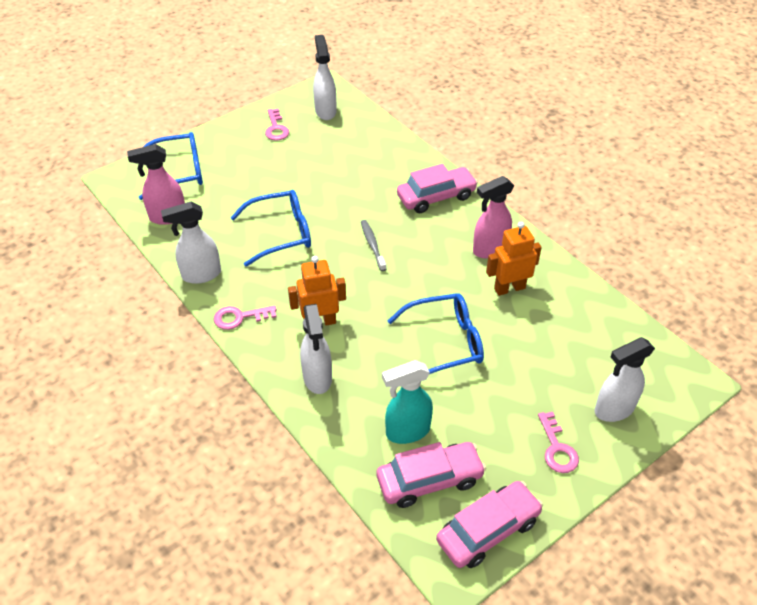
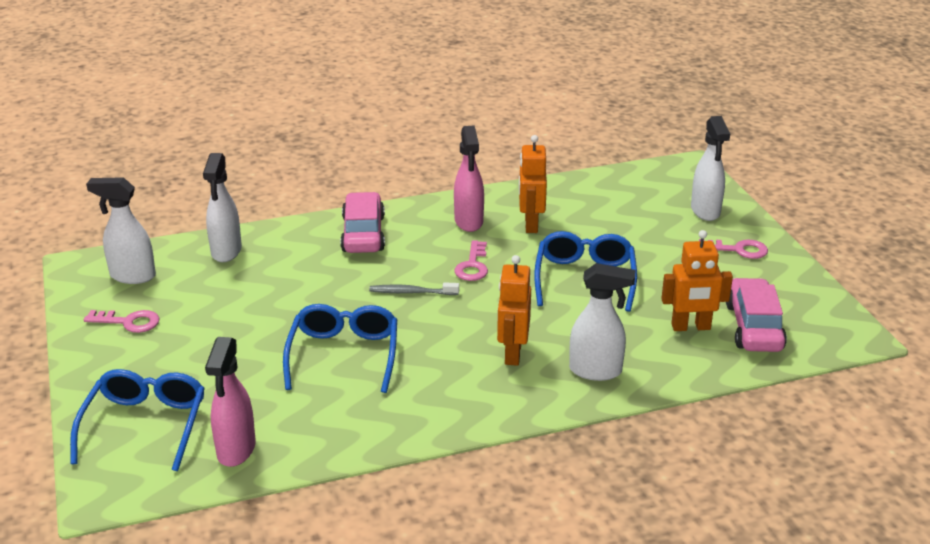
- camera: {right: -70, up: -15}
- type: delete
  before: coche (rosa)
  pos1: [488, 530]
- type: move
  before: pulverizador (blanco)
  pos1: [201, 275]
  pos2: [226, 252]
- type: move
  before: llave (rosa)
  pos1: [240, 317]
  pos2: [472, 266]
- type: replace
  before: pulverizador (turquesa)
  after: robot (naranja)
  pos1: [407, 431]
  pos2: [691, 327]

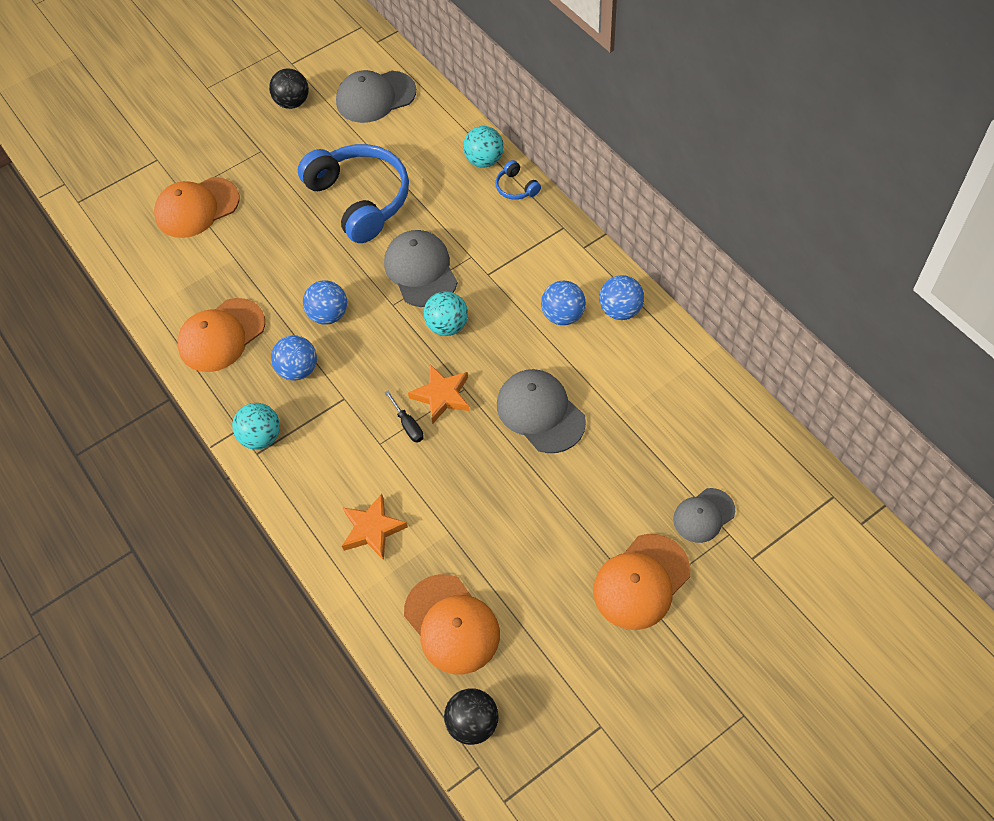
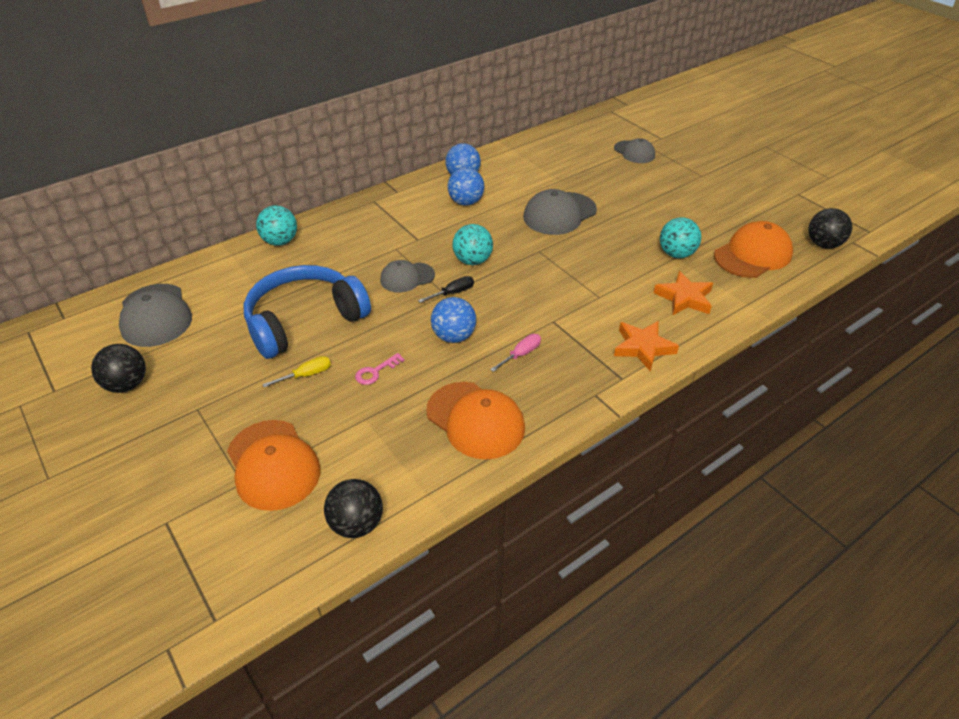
- camera: {right: -95, up: -15}
- type: delete
  before: auriculares (azul)
  pos1: [516, 187]
- type: delete
  before: gorra (naranja)
  pos1: [641, 582]
- type: insert
  after: destornillador (amarillo)
  pos2: [306, 375]
- type: insert
  after: pelota (negro)
  pos2: [357, 524]
- type: insert
  after: llave (rosa)
  pos2: [376, 372]
- type: move
  before: pelota (turquesa)
  pos1: [261, 437]
  pos2: [676, 254]
- type: move
  before: destornillador (negro)
  pos1: [408, 425]
  pos2: [452, 293]
- type: move
  before: estrella (naranja)
  pos1: [442, 396]
  pos2: [643, 347]
- type: replace
  before: pelota (azul)
  after: destornillador (rosa)
  pos1: [298, 369]
  pos2: [521, 354]
- type: resize
  before: gorra (gris)
  pos1: [421, 270]
  pos2: [407, 277]
  scale: 0.63

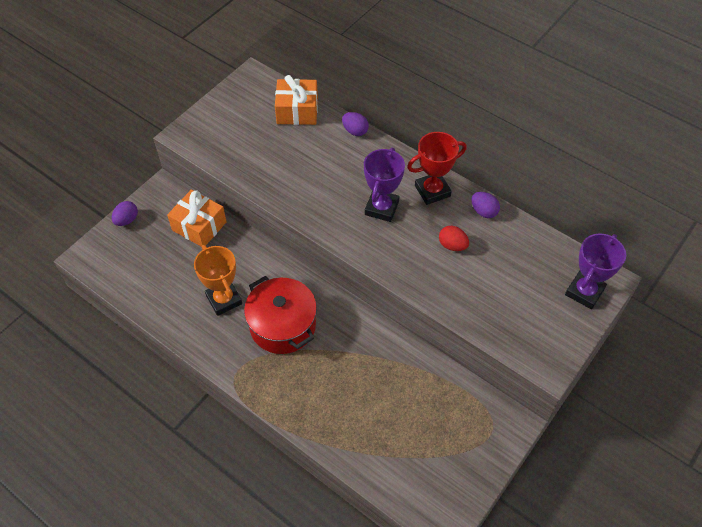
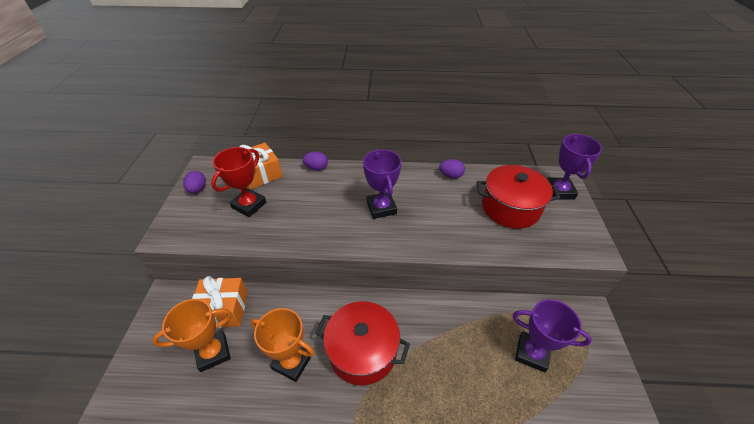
- camera: {right: -35, up: -10}
- type: delete
  before: huevo (rojo)
  pos1: [452, 245]
- type: insert
  after: trofeo (naranja)
  pos2: [213, 352]
- type: insert
  after: olla (rojo)
  pos2: [510, 208]
- type: insert
  after: trofeo (morado)
  pos2: [531, 353]
- type: move
  before: huevo (morado)
  pos1: [127, 220]
  pos2: [198, 189]
- type: move
  before: trofeo (rojo)
  pos1: [432, 191]
  pos2: [249, 205]

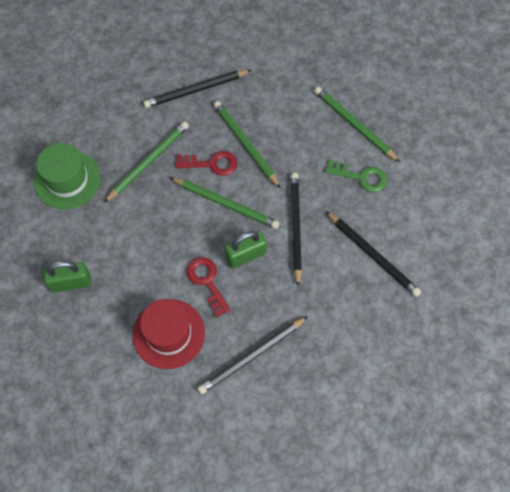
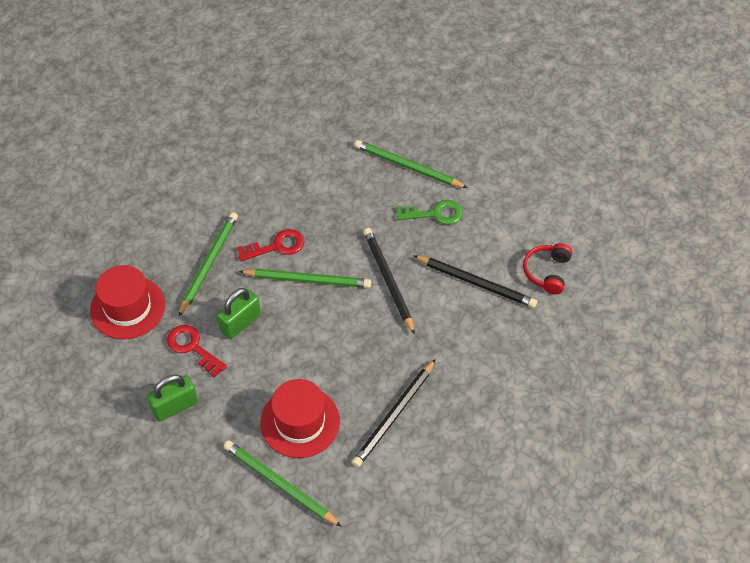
- camera: {right: -20, up: -10}
- type: delete
  before: lápiz (negro)
  pos1: [196, 90]
- type: insert
  after: auriculares (rojo)
  pos2: [547, 272]
- type: move
  before: llave (rojo)
  pos1: [207, 282]
  pos2: [192, 348]
- type: move
  before: lápiz (verde)
  pos1: [245, 144]
  pos2: [280, 484]
- type: move
  before: candado (verde)
  pos1: [246, 255]
  pos2: [240, 323]
- type: recolor
  before: sombrero (verde)
  after: sombrero (rojo)
  pos1: [67, 180]
  pos2: [128, 307]

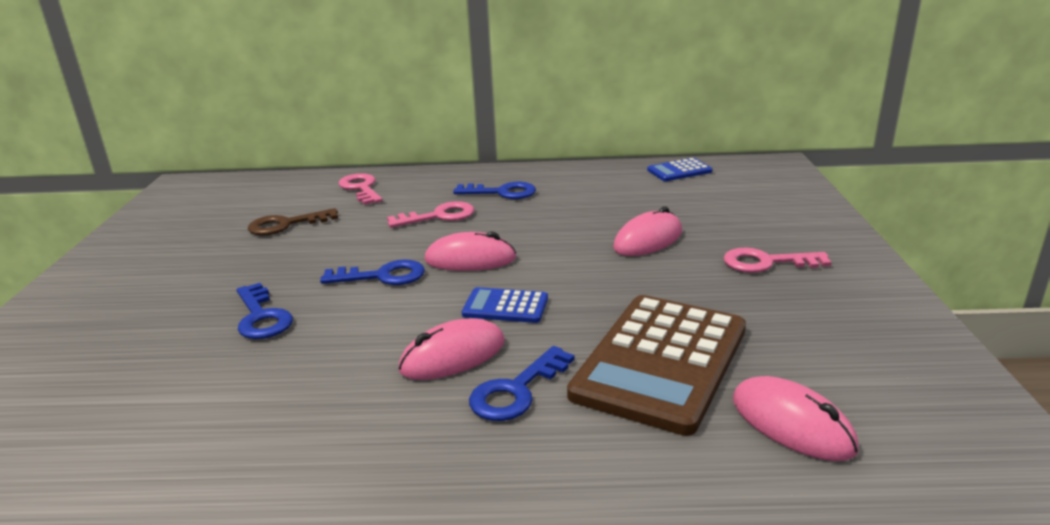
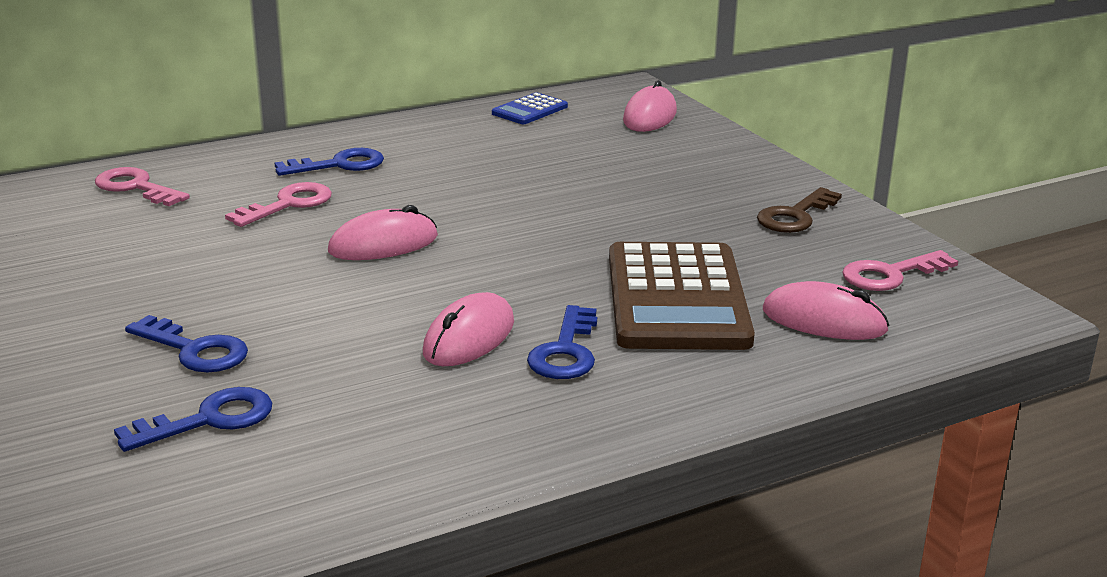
- camera: {right: -30, up: 0}
- type: delete
  before: calculadora (azul)
  pos1: [505, 306]
- type: move
  before: llave (marrón)
  pos1: [286, 225]
  pos2: [795, 216]
- type: move
  before: llave (azul)
  pos1: [382, 276]
  pos2: [208, 420]
- type: move
  before: ratón (rosa)
  pos1: [648, 240]
  pos2: [650, 116]
- type: move
  before: llave (rosa)
  pos1: [767, 262]
  pos2: [890, 274]

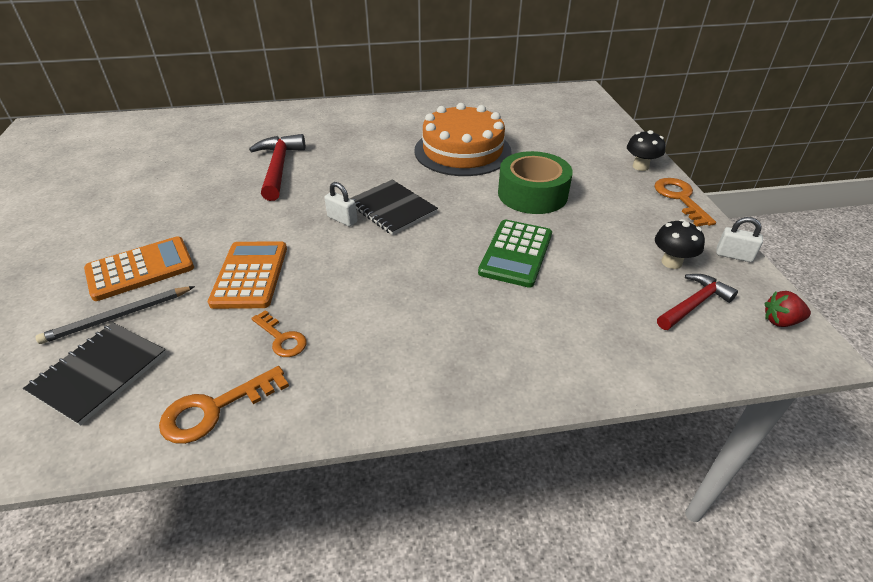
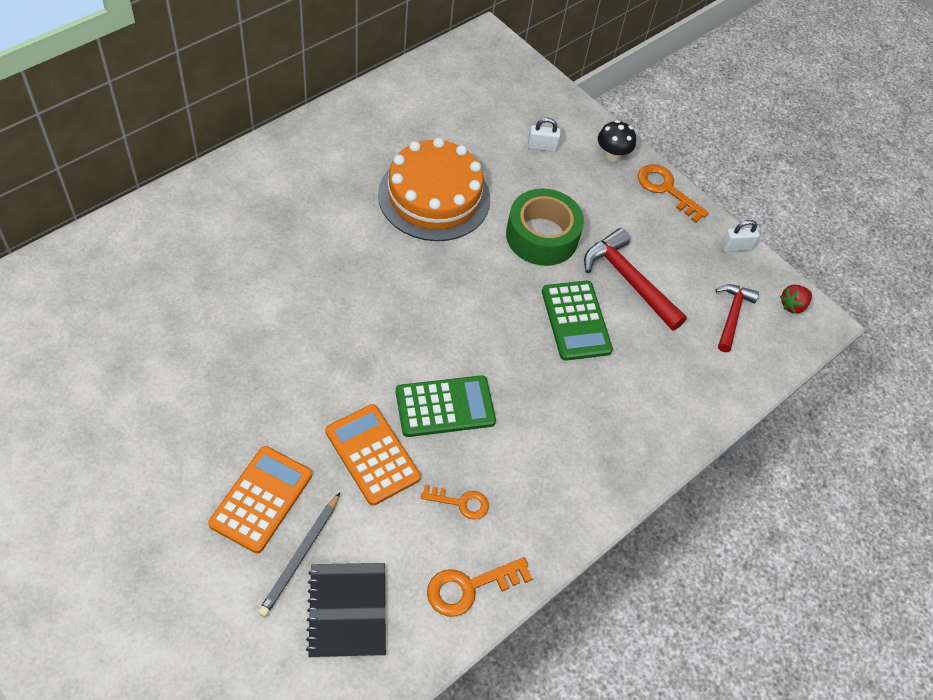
- camera: {right: -40, up: 15}
- type: delete
  before: cuaderno (negro)
  pos1: [392, 209]
- type: delete
  before: seta (negro)
  pos1: [671, 262]
- type: insert
  after: calculadora (verde)
  pos2: [445, 406]
- type: move
  before: martillo (rojo)
  pos1: [279, 167]
  pos2: [628, 280]
- type: move
  before: candado (blanco)
  pos1: [342, 219]
  pos2: [542, 147]
- type: rotate
  before: llave (naranja)
  pos1: [214, 409]
  pos2: [469, 587]
  turn: 45

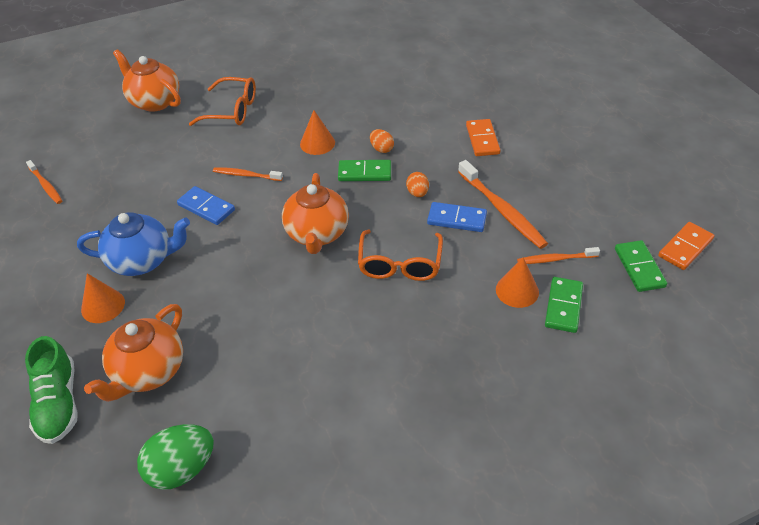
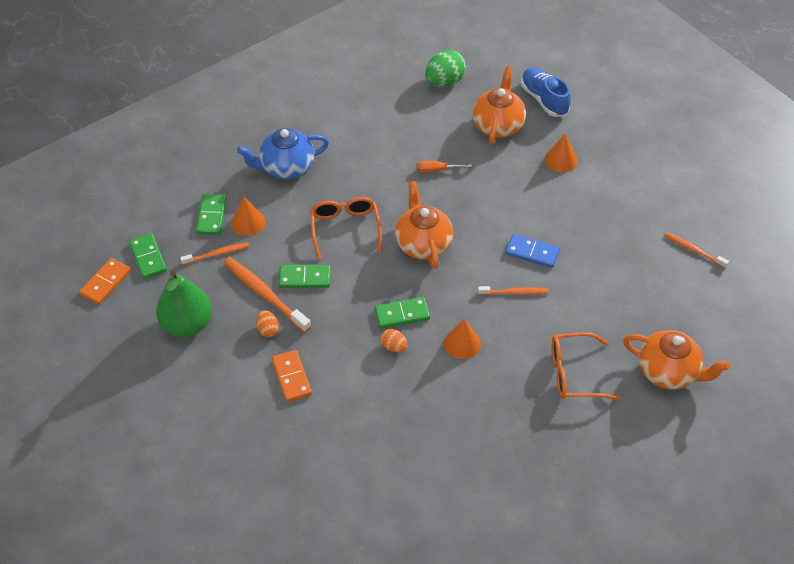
- camera: {right: 165, up: 5}
- type: insert
  after: pera (verde)
  pos2: [187, 324]
- type: insert
  after: destornillador (naranja)
  pos2: [437, 170]
- type: move
  before: tetera (azul)
  pos1: [142, 260]
  pos2: [286, 167]
- type: move
  before: huevo (naranja)
  pos1: [417, 193]
  pos2: [268, 330]
- type: recolor
  before: zapato (verde)
  after: zapato (azul)
  pos1: [58, 403]
  pos2: [544, 100]
- type: recolor
  before: ficha de dominó (azul)
  after: ficha de dominó (verde)
  pos1: [456, 219]
  pos2: [305, 278]

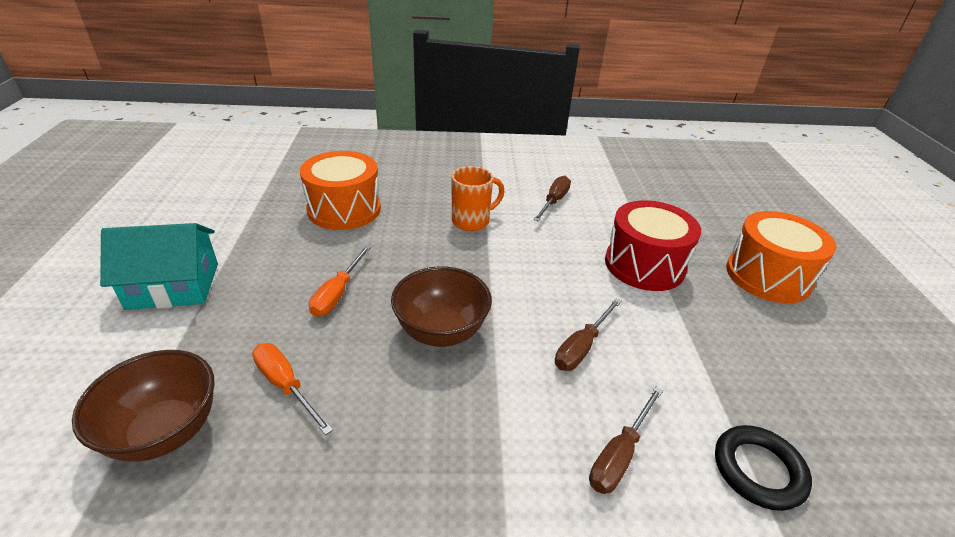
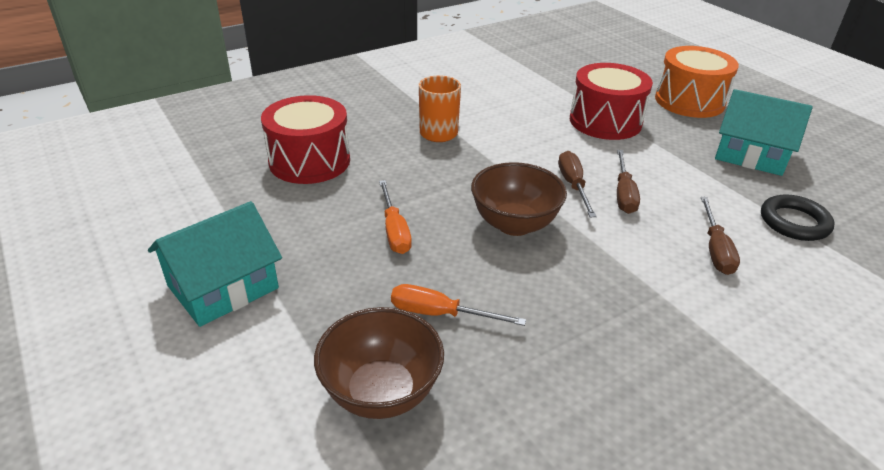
- camera: {right: -30, up: 0}
- type: insert
  after: casa (turquesa)
  pos2: [751, 154]
- type: move
  before: destornillador (marrón)
  pos1: [554, 201]
  pos2: [573, 185]
- type: recolor
  before: tambor (naranja)
  after: tambor (rojo)
  pos1: [344, 209]
  pos2: [309, 161]

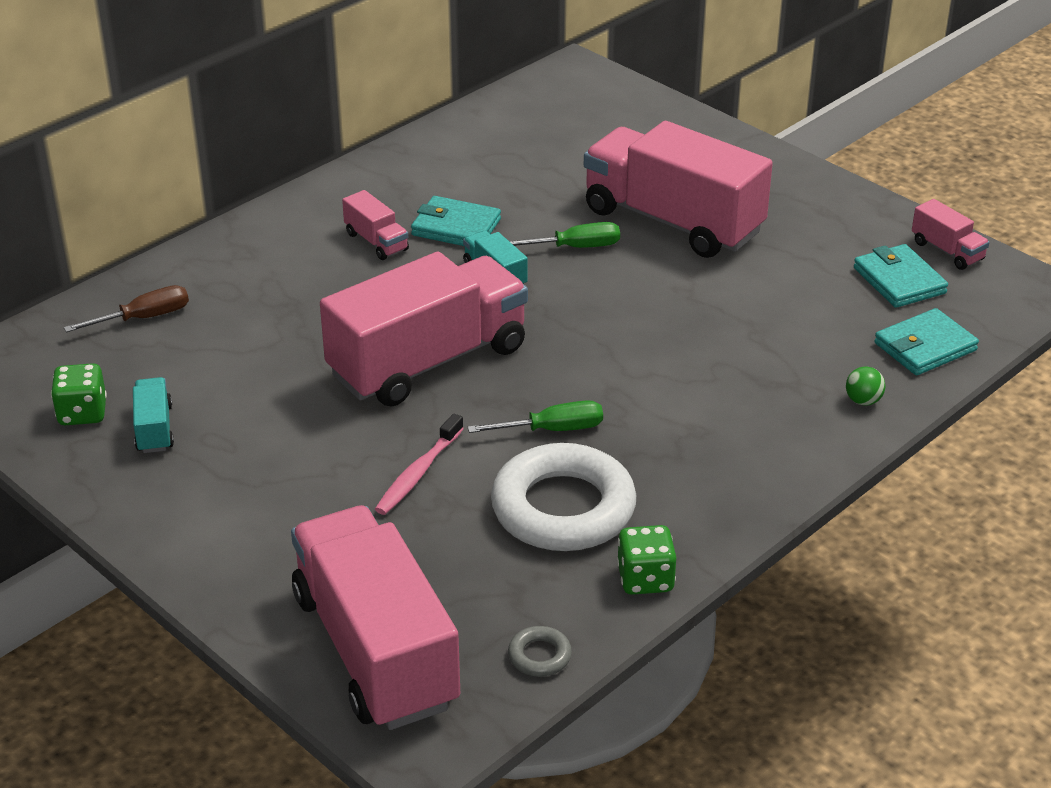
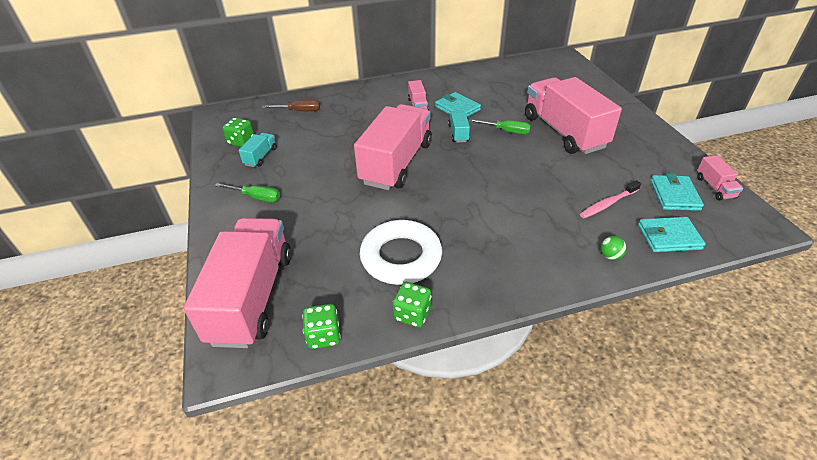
- camera: {right: 30, up: 5}
- type: move
  before: cepillo de dientes (rosa)
  pos1: [418, 473]
  pos2: [608, 204]
- type: move
  before: destornillador (verde)
  pos1: [552, 430]
  pos2: [256, 197]
- type: replace
  before: anillo (gris)
  after: dado (verde)
  pos1: [539, 656]
  pos2: [324, 336]
- type: rotate
  before: camión (rosa)
  pos1: [428, 362]
  pos2: [396, 163]
  turn: -60

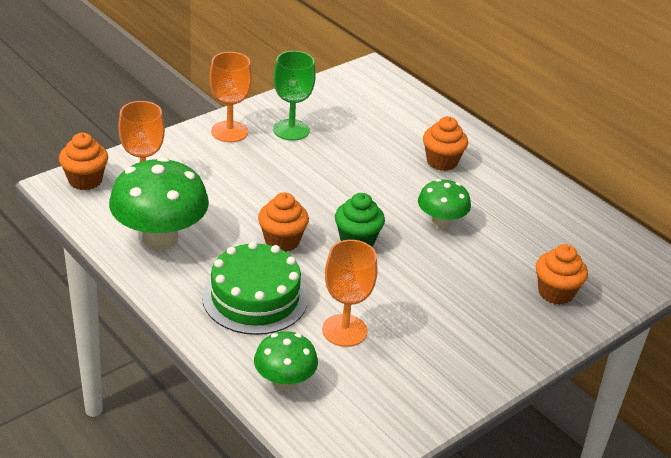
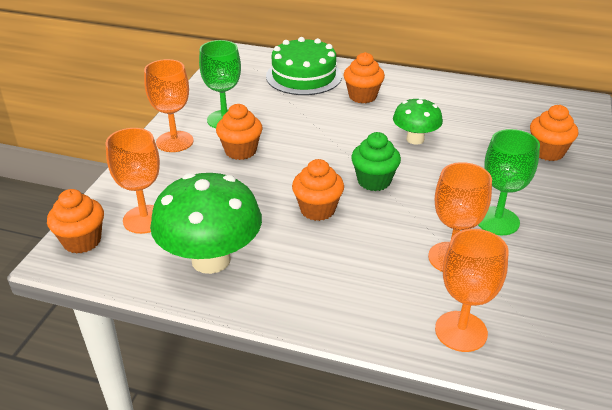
- camera: {right: -30, up: 0}
- type: insert
  after: magdalena (naranja)
  pos2: [240, 151]
- type: insert
  after: copa (verde)
  pos2: [497, 221]
- type: move
  before: tarta (verde)
  pos1: [255, 297]
  pos2: [304, 76]
- type: replace
  before: seta (verde)
  after: copa (naranja)
  pos1: [284, 382]
  pos2: [461, 331]

